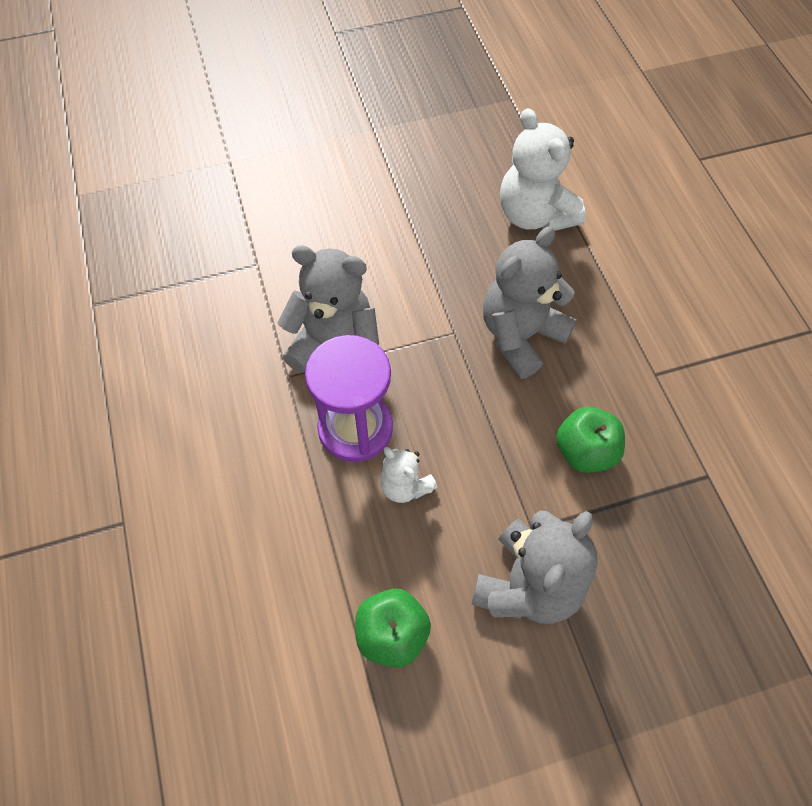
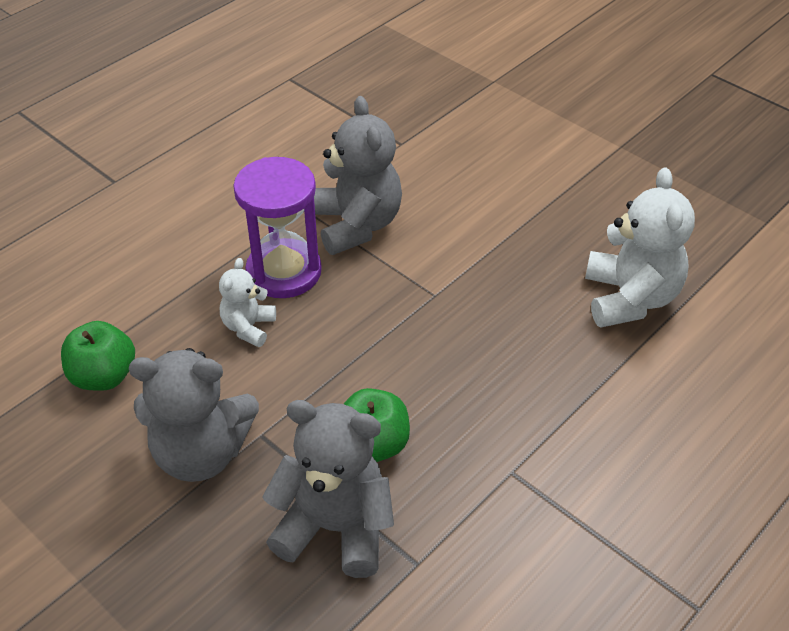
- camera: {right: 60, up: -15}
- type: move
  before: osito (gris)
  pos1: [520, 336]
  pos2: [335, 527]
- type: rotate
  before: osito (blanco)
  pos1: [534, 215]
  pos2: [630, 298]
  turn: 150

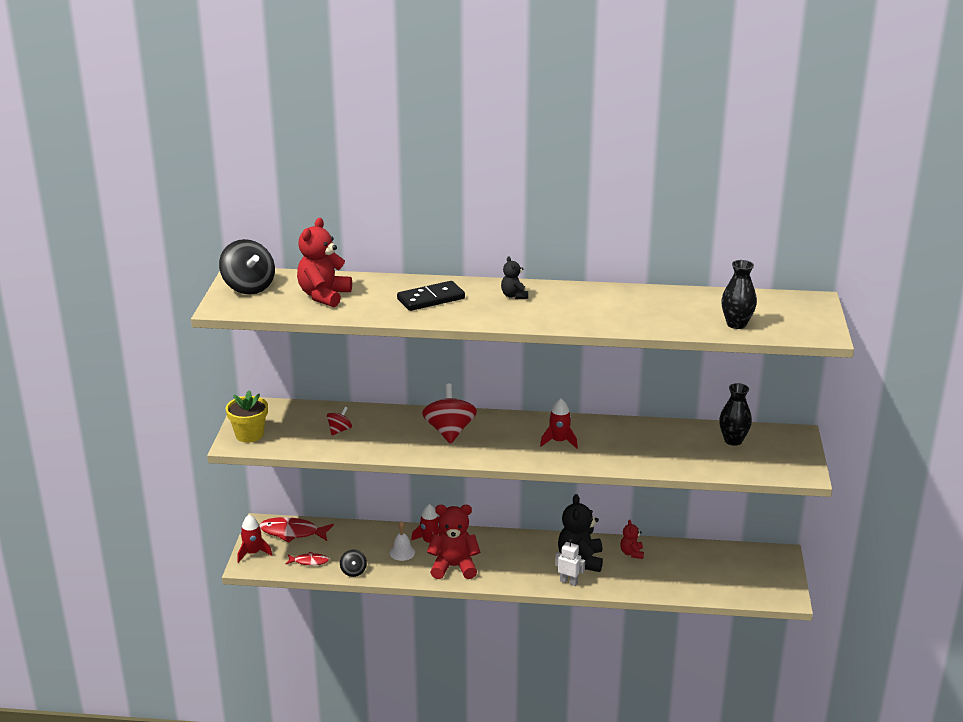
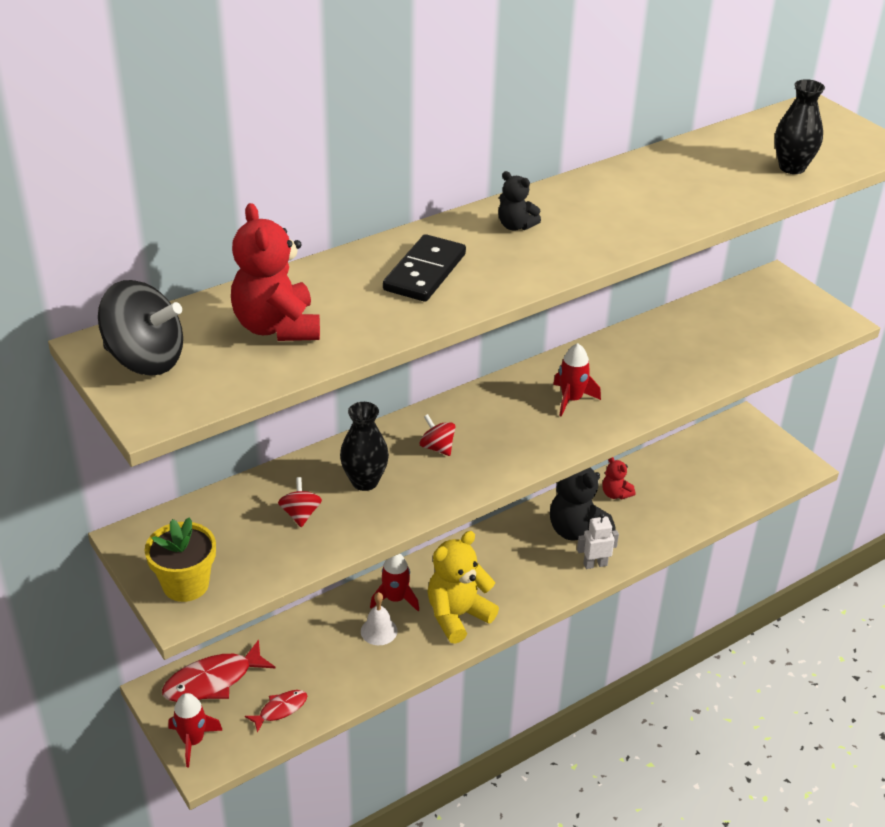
- camera: {right: -40, up: 10}
- type: delete
  before: peonza (negro)
  pos1: [353, 571]
- type: move
  before: florero (negro)
  pos1: [733, 440]
  pos2: [364, 481]
- type: recolor
  before: osito (rojo)
  after: osito (amarillo)
  pos1: [454, 567]
  pos2: [457, 616]
- type: resize
  before: peonza (rojo)
  pos1: [449, 432]
  pos2: [437, 447]
  scale: 0.51

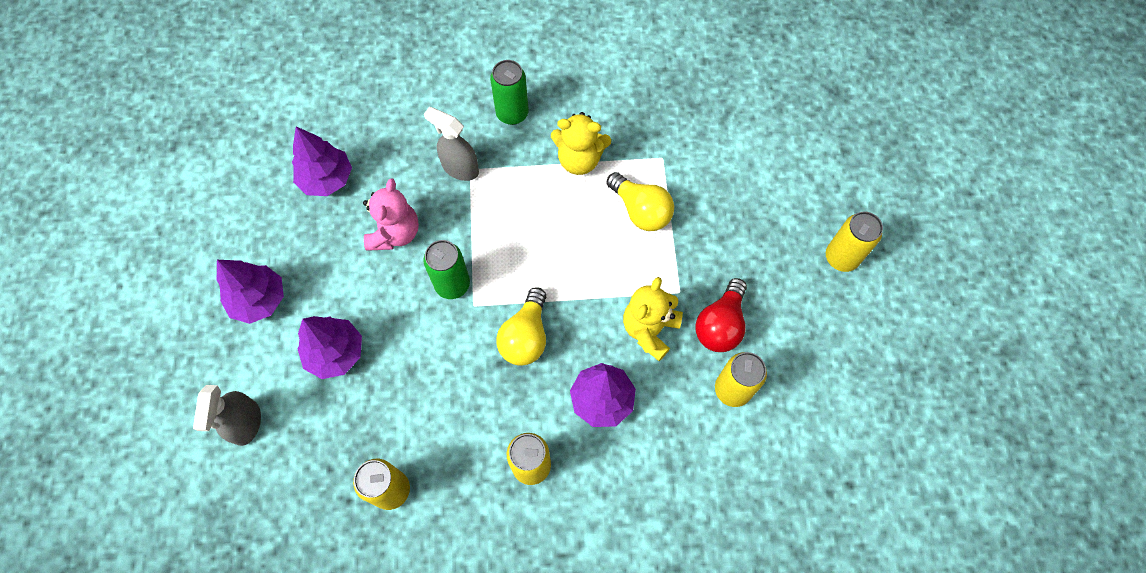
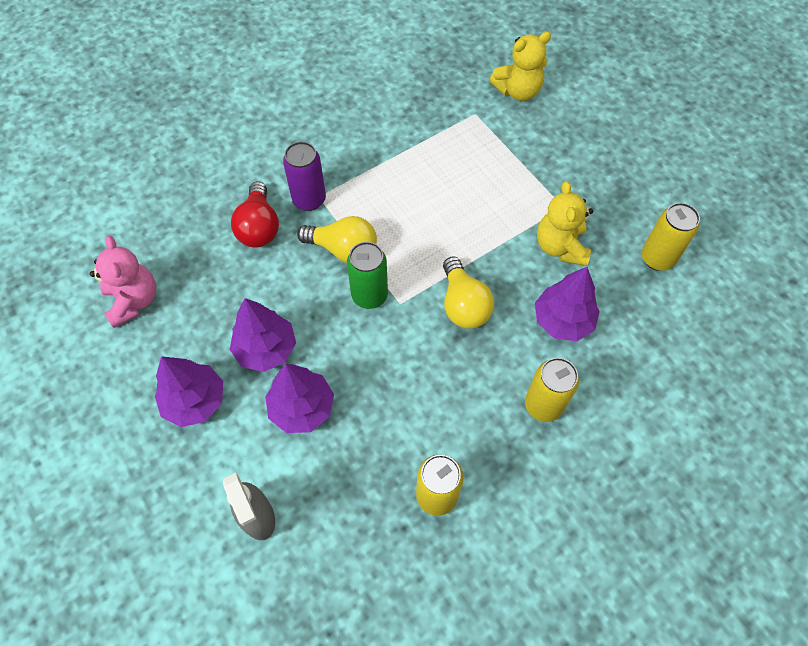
- camera: {right: -30, up: -5}
- type: delete
  before: lata (verde)
  pos1: [512, 113]
- type: delete
  before: lata (amarillo)
  pos1: [841, 257]
- type: move
  before: árbol (morado)
  pos1: [327, 179]
  pos2: [266, 349]
- type: move
  before: osito (rosa)
  pos1: [395, 233]
  pos2: [133, 301]
- type: move
  before: osito (amarillo)
  pos1: [579, 159]
  pos2: [518, 91]
- type: move
  before: bombilla (amarillo)
  pos1: [641, 210]
  pos2: [343, 249]
- type: move
  before: bombilla (rojo)
  pos1: [720, 325]
  pos2: [259, 227]
- type: replace
  before: pulverizador (gris)
  after: lata (morado)
  pos1: [460, 168]
  pos2: [309, 199]

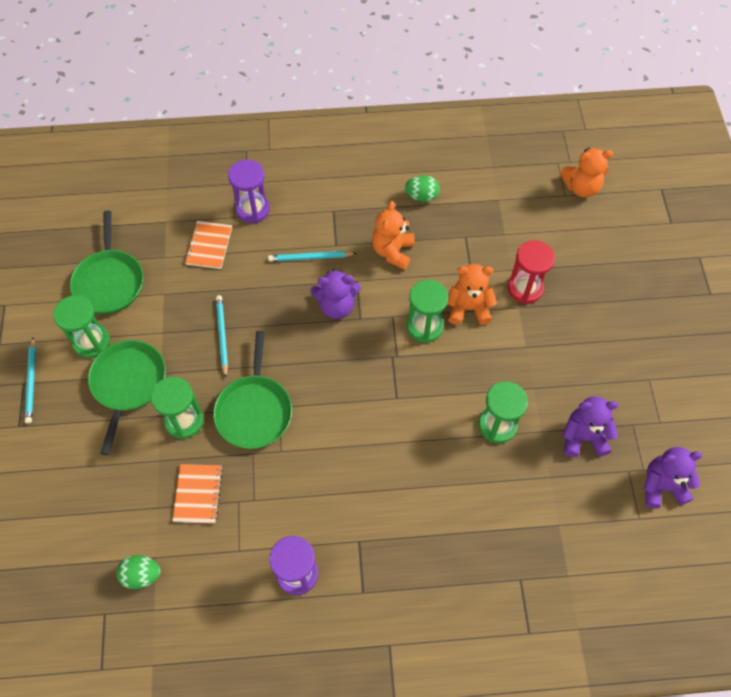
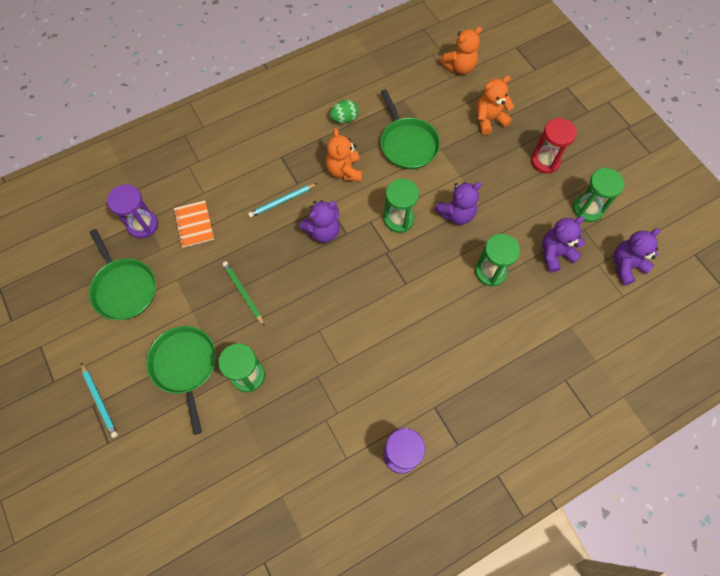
- camera: {right: -25, up: 5}
- type: delete
  before: huevo (verde)
  pos1: [142, 575]
- type: delete
  before: cuaderno (naranja)
  pos1: [198, 494]
- type: insert
  after: osito (morado)
  pos2: [456, 214]
- type: move
  before: reloj de arena (verde)
  pos1: [91, 342]
  pos2: [587, 209]
- type: move
  before: sartén (verde)
  pos1: [254, 410]
  pos2: [407, 144]
- type: move
  before: reloj de arena (morado)
  pos1: [253, 209]
  pos2: [143, 225]
- type: move
  before: osito (naranja)
  pos1: [468, 308]
  pos2: [489, 120]
- type: move
  before: reloj de arena (rojo)
  pos1: [525, 288]
  pos2: [545, 161]
- type: recolor
  before: lápiz (turquesa)
  after: lápiz (verde)
  pos1: [222, 335]
  pos2: [243, 293]

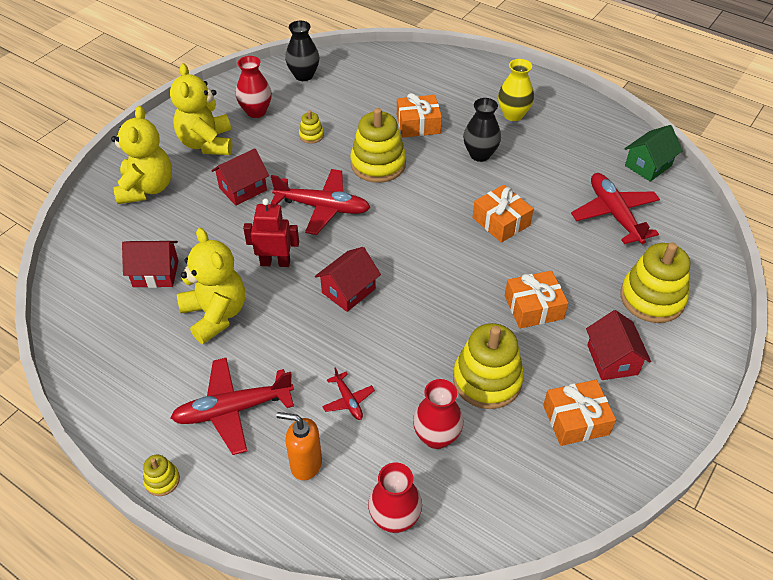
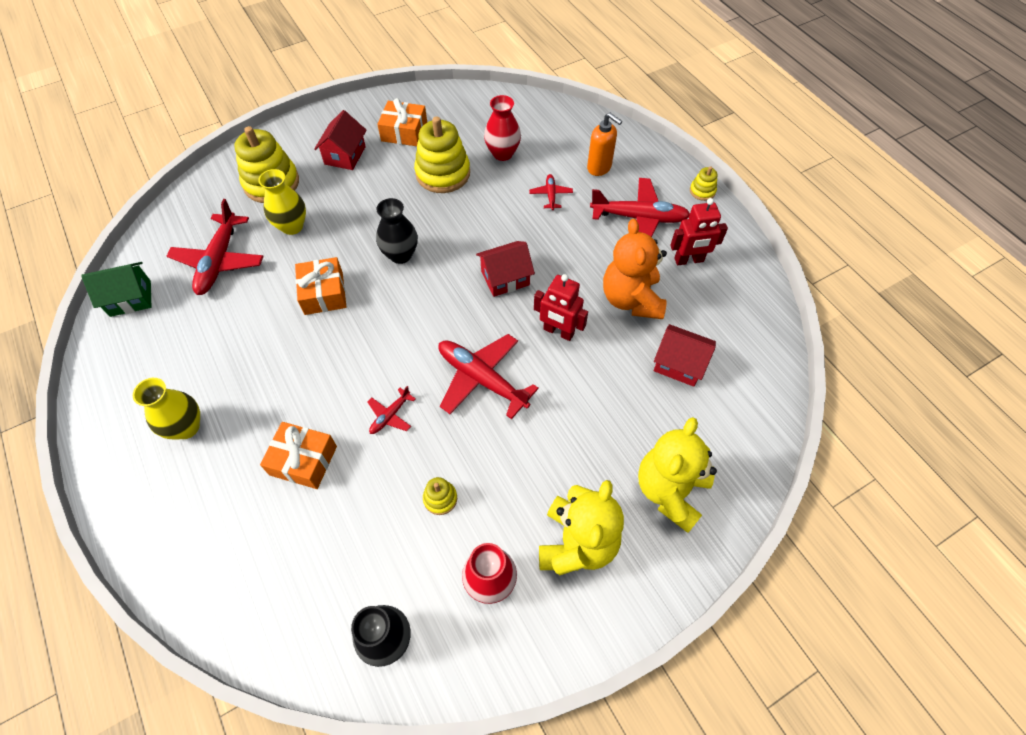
- camera: {right: -155, up: 10}
- type: delete
  before: casa (rojo)
  pos1: [243, 189]
- type: delete
  before: florero (rojo)
  pos1: [394, 518]
- type: delete
  before: regalo (naranja)
  pos1: [533, 307]
- type: insert
  after: florero (amarillo)
  pos2: [292, 226]
- type: insert
  after: robot (rojo)
  pos2: [689, 260]
- type: move
  before: florero (negro)
  pos1: [480, 154]
  pos2: [400, 255]
- type: replace
  before: juguete apilable (amarillo)
  after: avión (rojo)
  pos1: [378, 164]
  pos2: [390, 415]
- type: recolor
  before: osito (amarillo)
  after: osito (naranja)
  pos1: [215, 314]
  pos2: [631, 299]

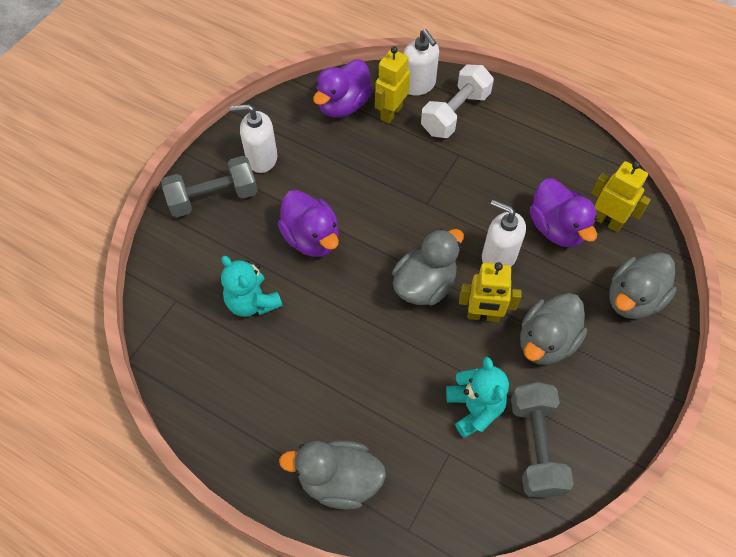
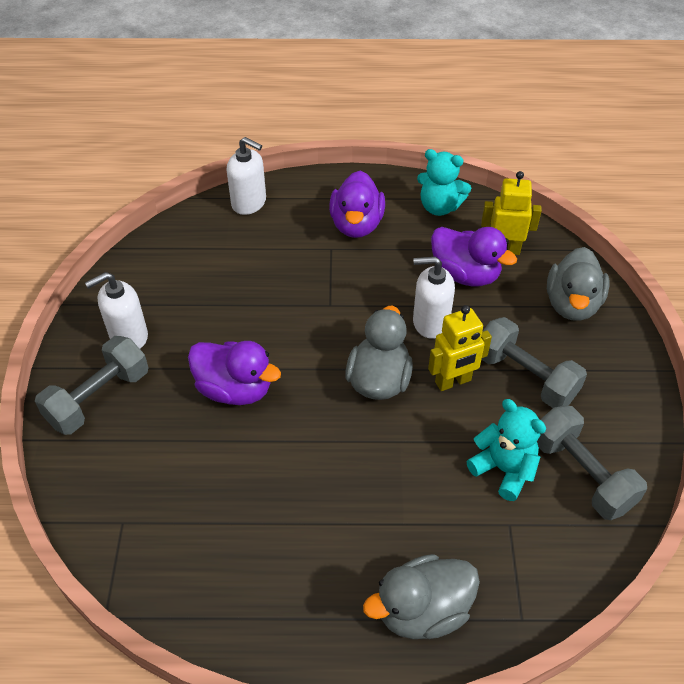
- camera: {right: -30, up: -10}
- type: delete
  before: robot (amarillo)
  pos1: [391, 113]
- type: delete
  before: mancuerna (blanco)
  pos1: [455, 113]
- type: move
  before: osito (turquesa)
  pos1: [252, 302]
  pos2: [439, 207]
- type: move
  before: pato (morado)
  pos1: [343, 105]
  pos2: [356, 225]
- type: replace
  before: pato (gris)
  after: mancuerna (gris)
  pos1: [546, 342]
  pos2: [525, 377]

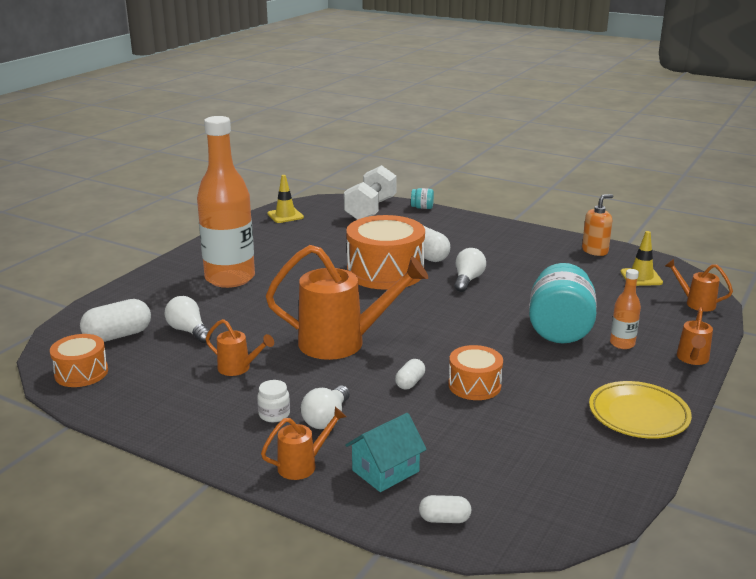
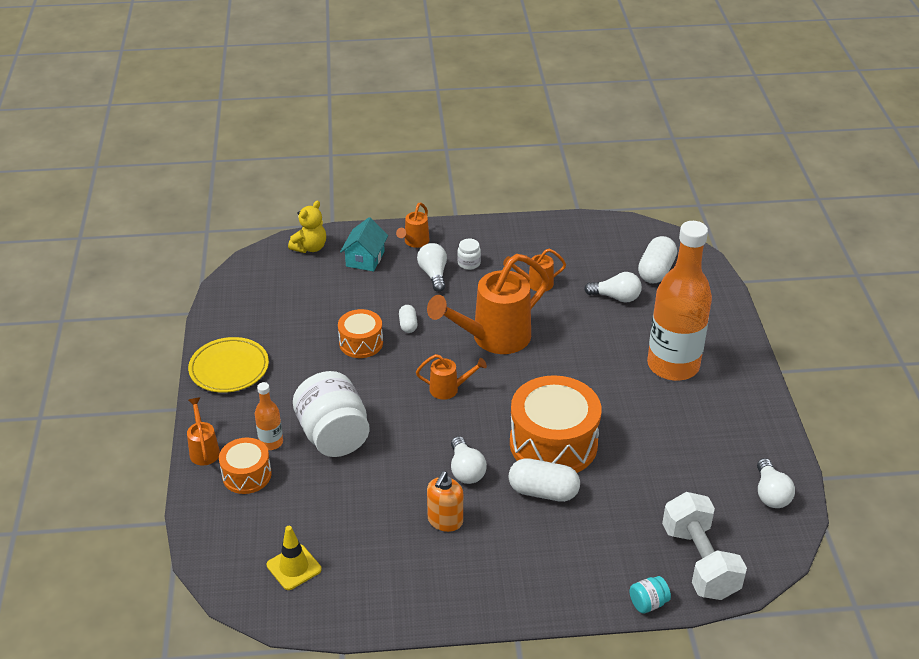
- camera: {right: 145, up: 15}
- type: move
  before: tambor (naranja)
  pos1: [81, 373]
  pos2: [247, 475]
- type: move
  before: dispensador de jabón (naranja)
  pos1: [595, 251]
  pos2: [445, 521]
- type: move
  before: regadera (naranja)
  pos1: [696, 303]
  pos2: [449, 389]
- type: replace
  before: cono de tráfico (amarillo)
  after: bombilla (blanco)
  pos1: [285, 215]
  pos2: [770, 494]
- type: replace
  before: cápsula (blanco)
  after: osito (amarillo)
  pos1: [444, 519]
  pos2: [310, 247]
- type: recolor
  before: tarro (turquesa)
  after: tarro (blanco)
  pos1: [559, 330]
  pos2: [333, 436]

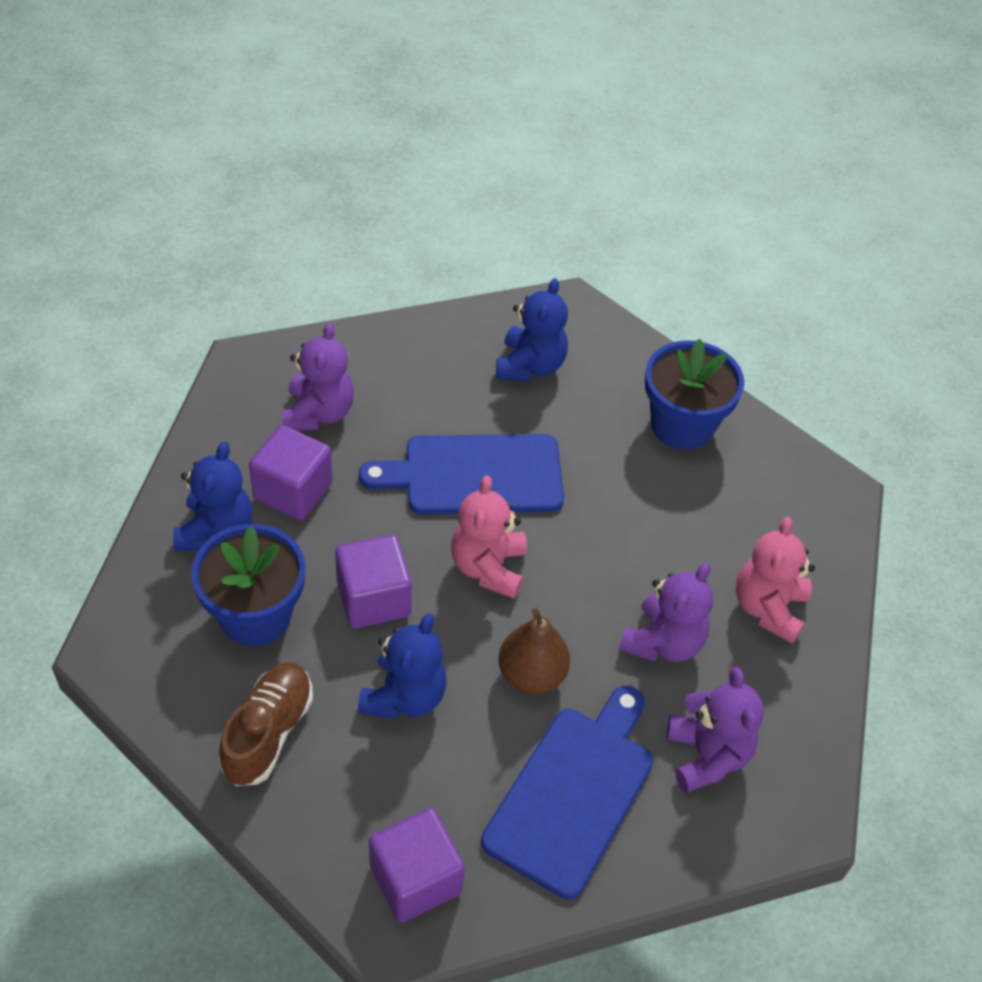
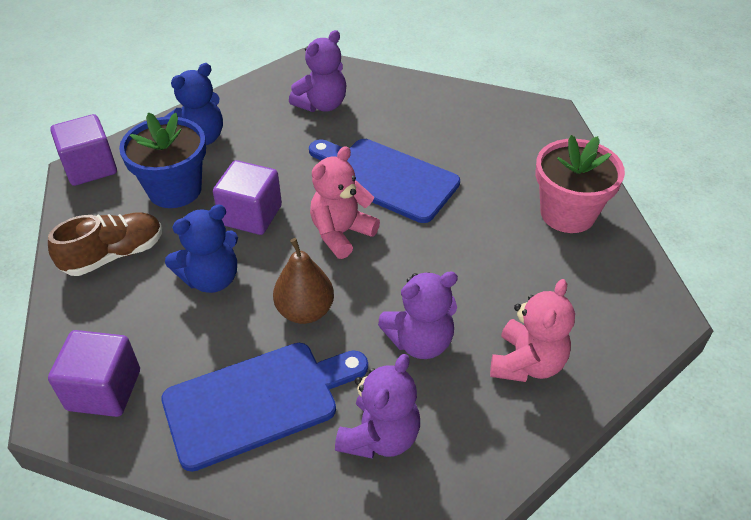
- camera: {right: 40, up: -5}
- type: delete
  before: osito (azul)
  pos1: [530, 366]
- type: move
  before: cubo (morado)
  pos1: [293, 491]
  pos2: [90, 167]
- type: recolor
  before: maceta (azul)
  after: maceta (rosa)
  pos1: [682, 425]
  pos2: [567, 213]
- type: rotate
  before: osito (rosa)
  pos1: [768, 608]
  pos2: [527, 363]
  turn: 150

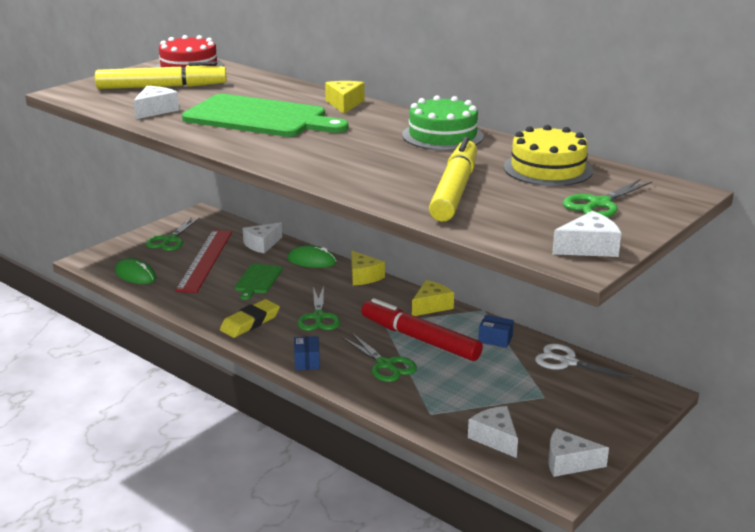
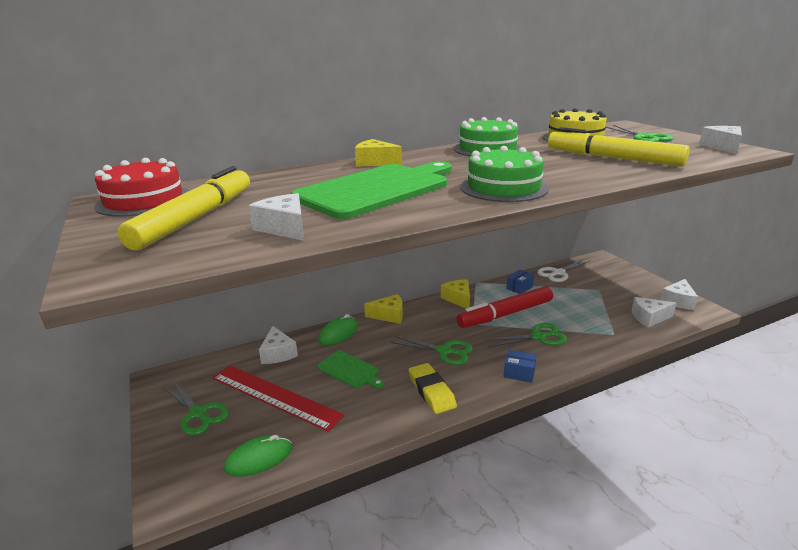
- camera: {right: -65, up: 0}
- type: insert
  after: tarta (verde)
  pos2: [503, 187]

